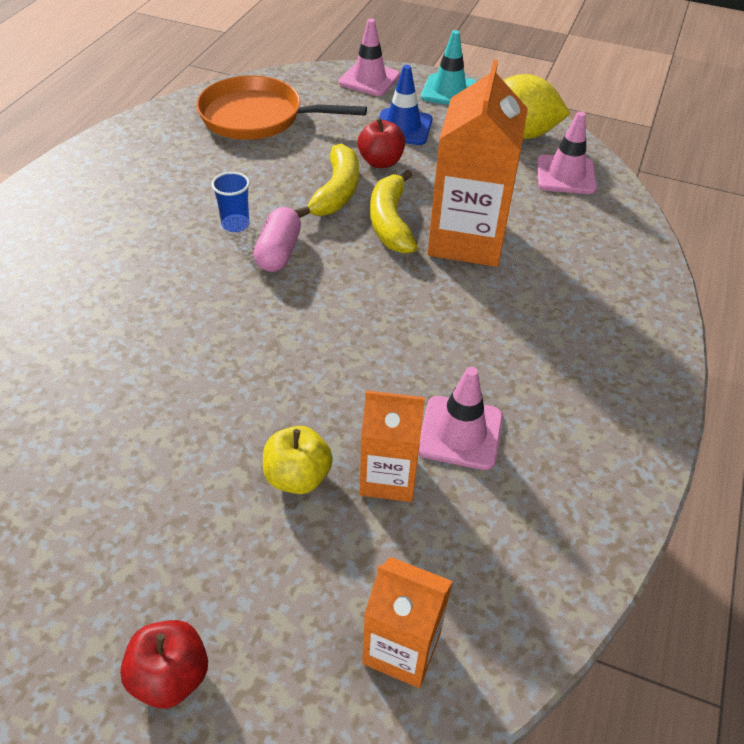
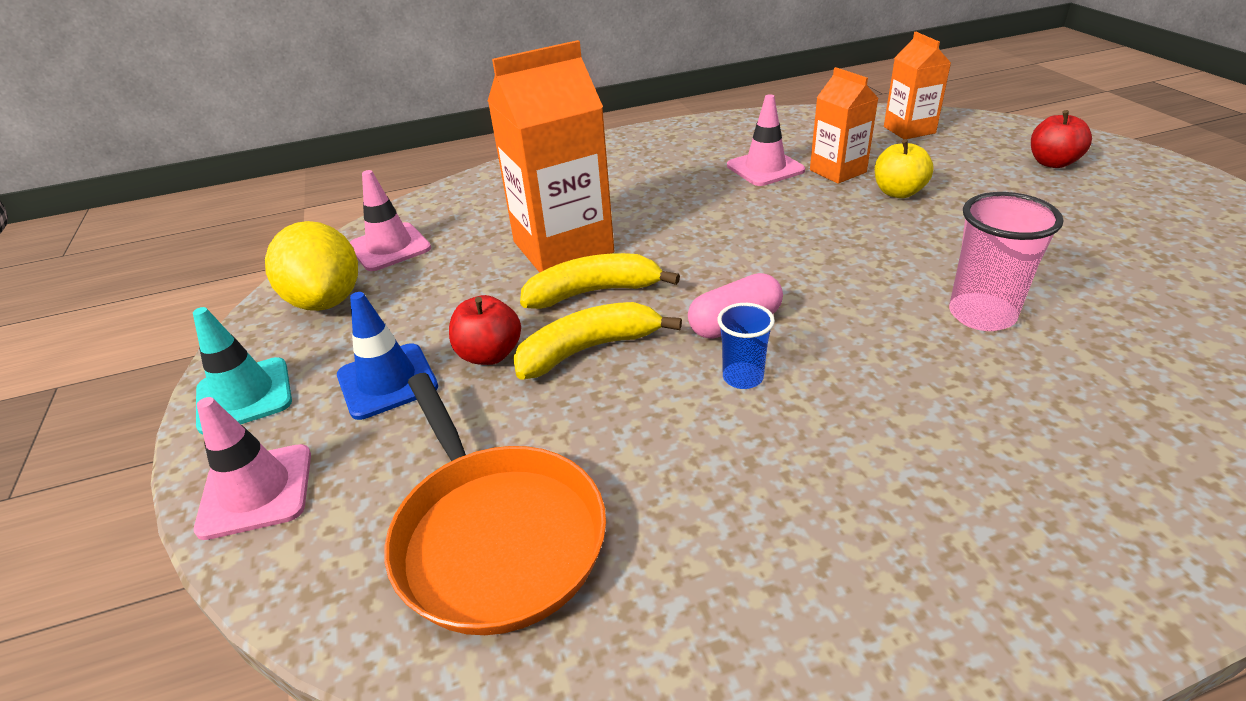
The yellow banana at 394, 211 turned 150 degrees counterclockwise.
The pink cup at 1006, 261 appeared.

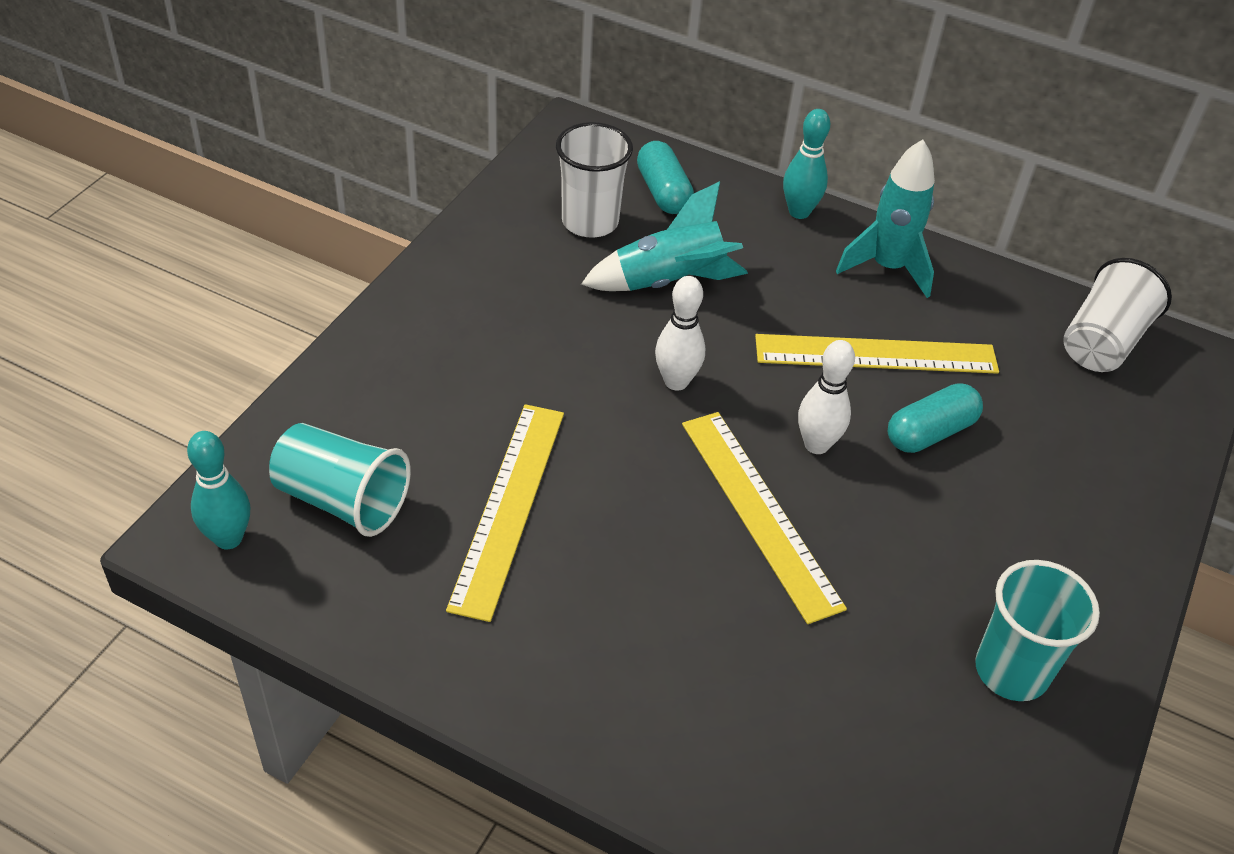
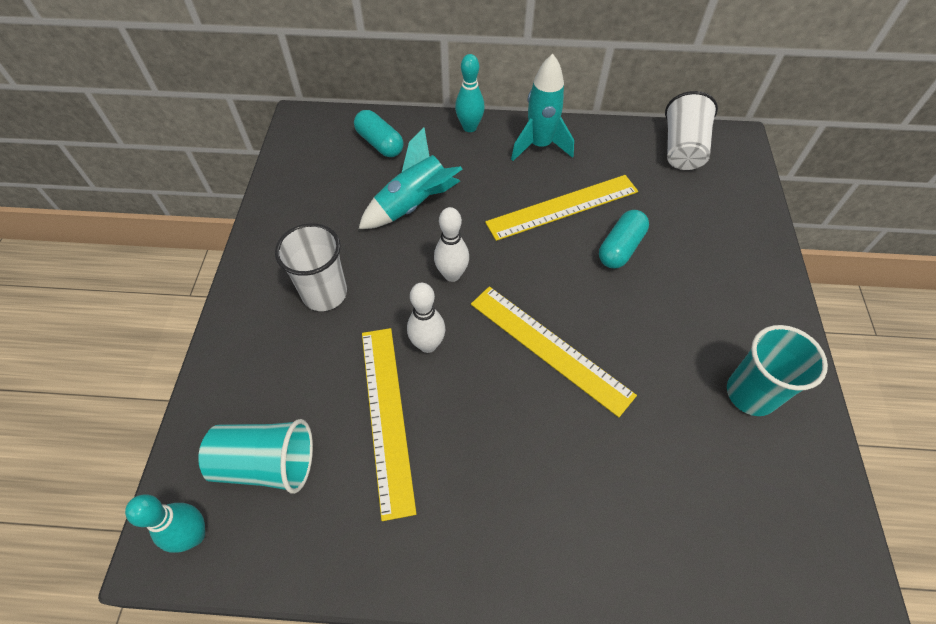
The white cup moved from 594, 179 to 311, 267.
The white bowling pin moved from 826, 397 to 426, 318.

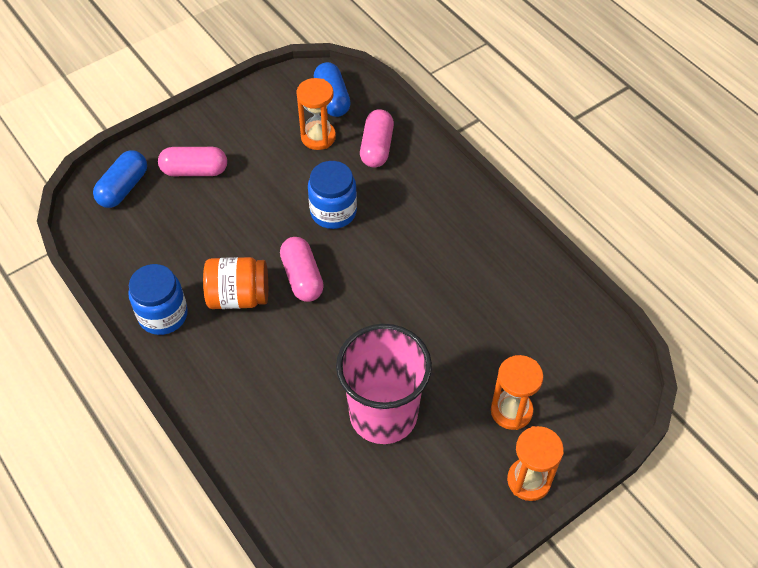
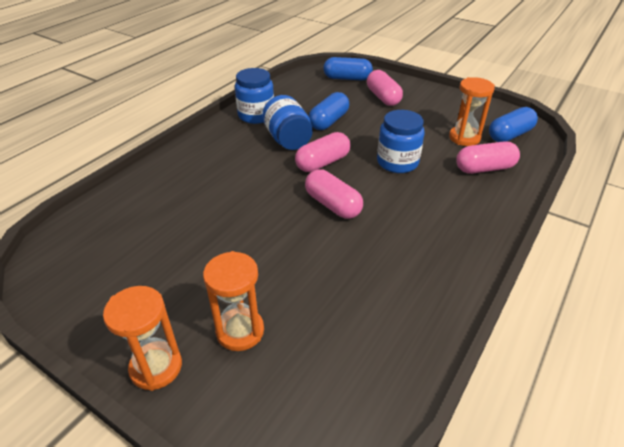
The orange jar at 235, 283 became the blue jar at 287, 122.
The pink cup at 384, 384 disappeared.
The blue capsule at 329, 111 appeared.
The pink capsule at 334, 194 appeared.

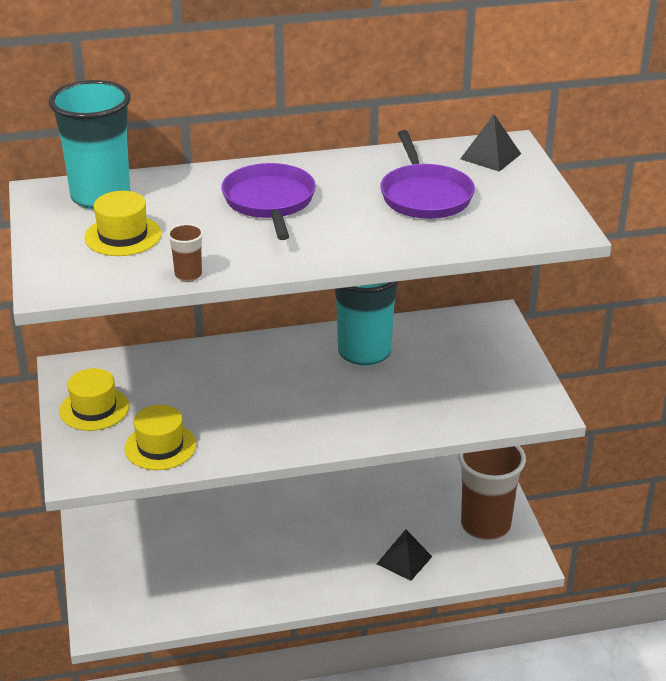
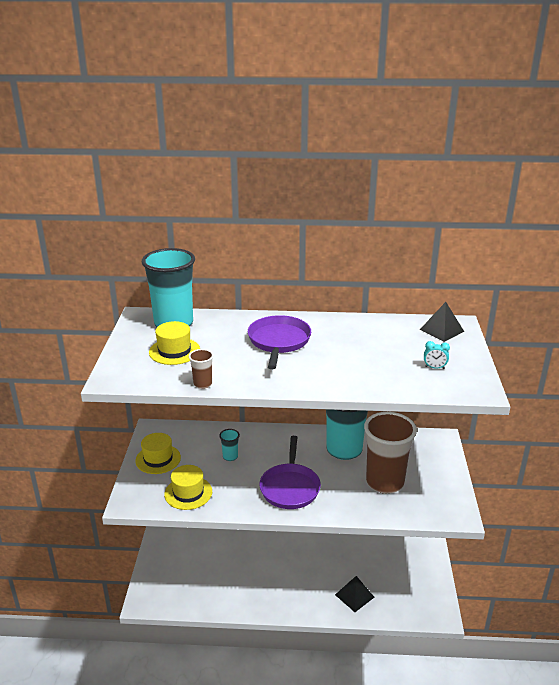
The purple pan moved from 427, 174 to 290, 472.
The brown cup moved from 492, 493 to 390, 453.
The turquoise clock at 437, 355 appeared.
The turquoise cup at 229, 445 appeared.

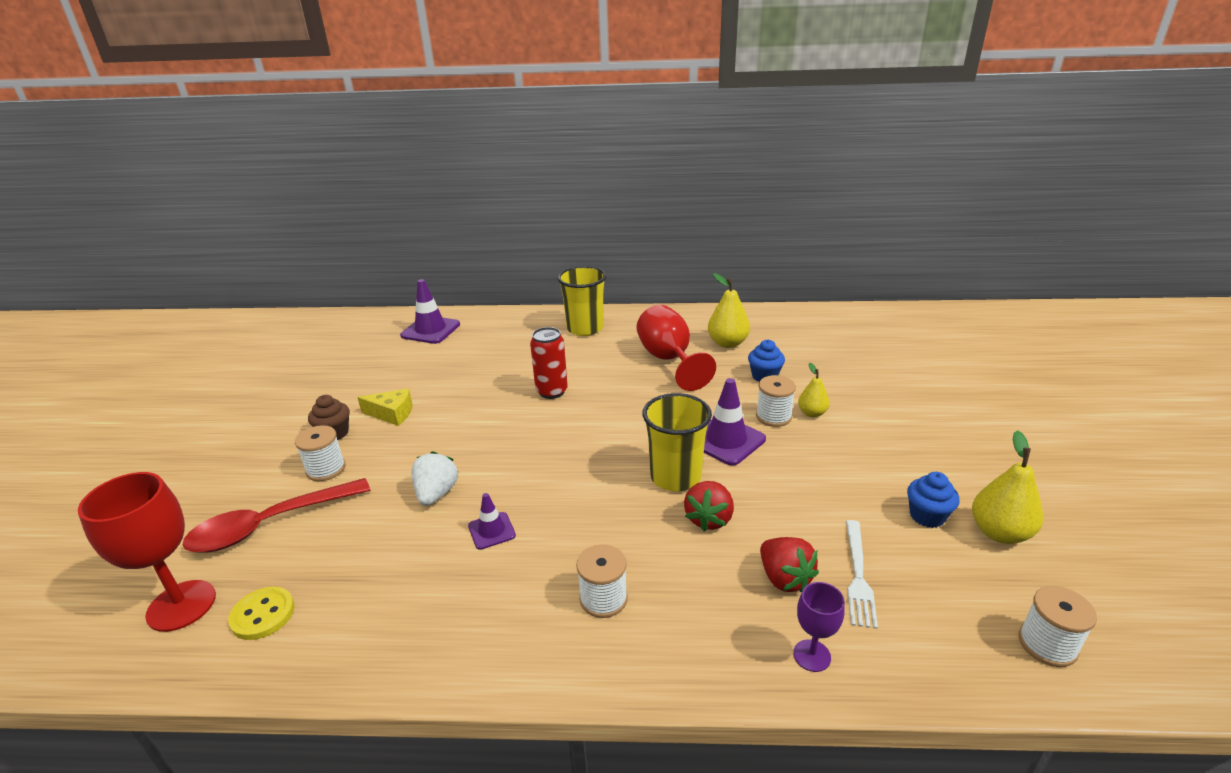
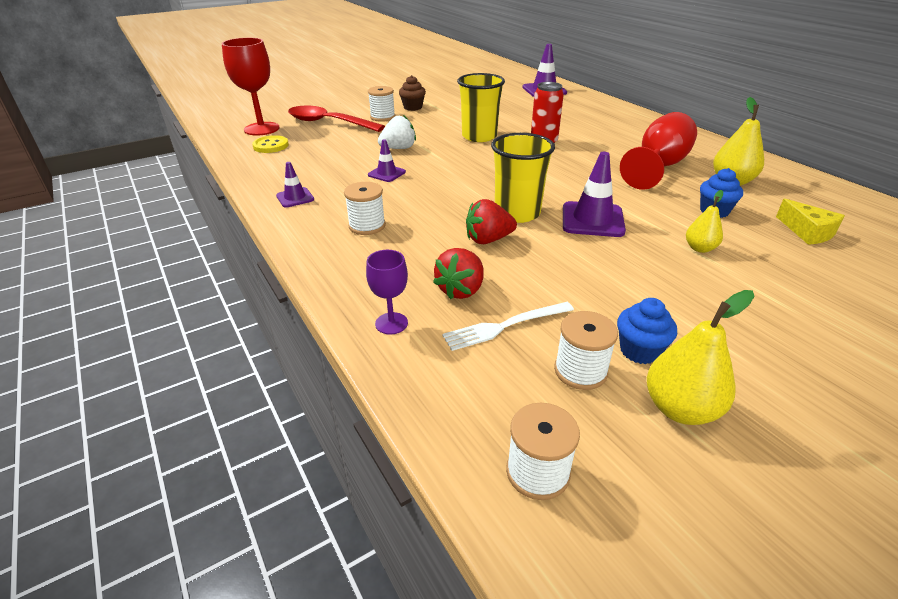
The yellow cup moved from 581, 301 to 481, 107.
The white spool moved from 776, 401 to 586, 350.
The yellow cheese moved from 384, 407 to 810, 222.
The purple traffic cone at 295, 185 appeared.

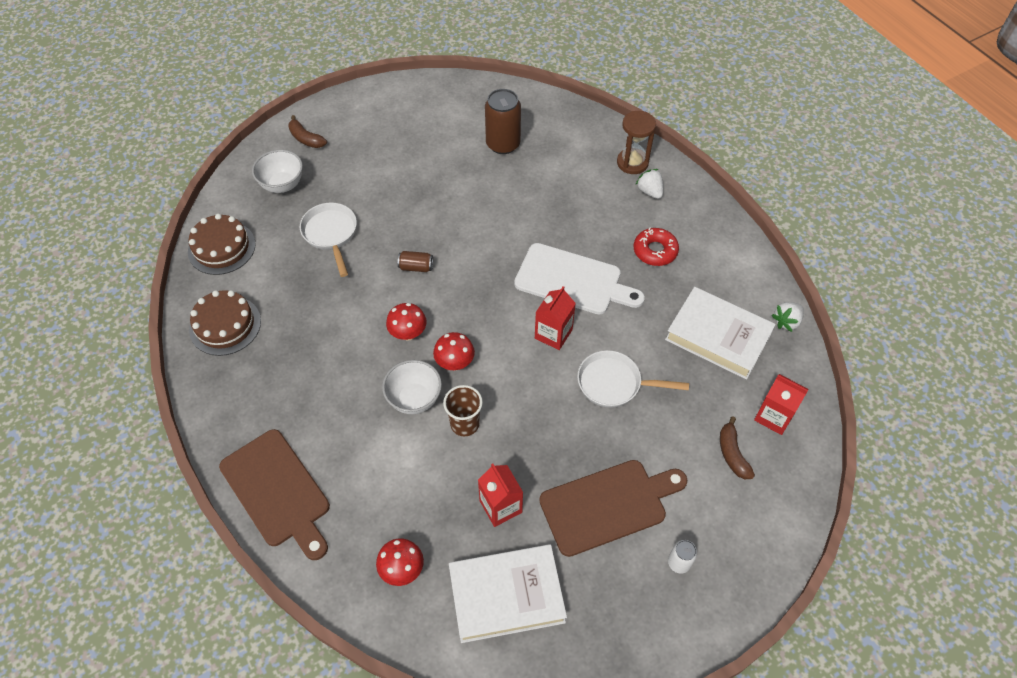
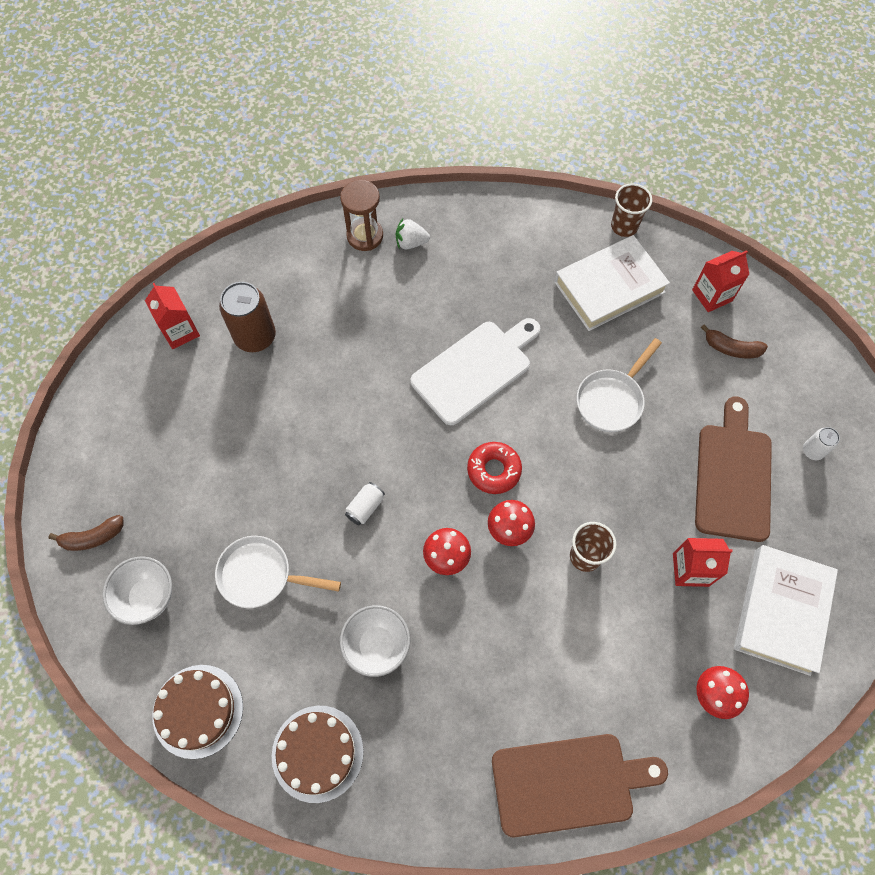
The red donut moved from 656, 247 to 494, 468.
The brown can at 415, 261 became the white can at 365, 504.
The red carton moved from 555, 318 to 172, 316.
The white strawberry at 788, 317 was replaced by the brown cup at 631, 210.
The white bowl moved from 412, 387 to 375, 641.

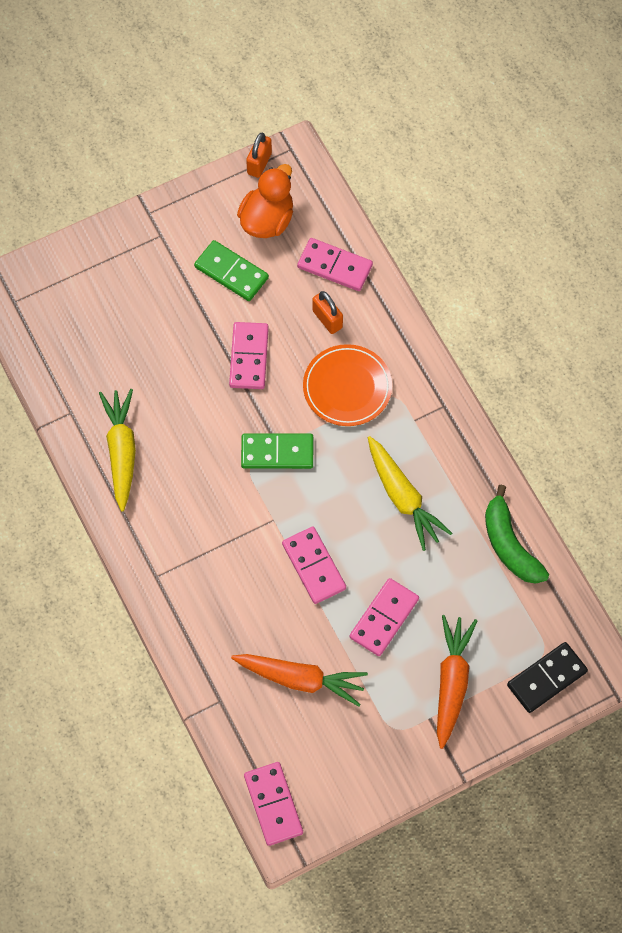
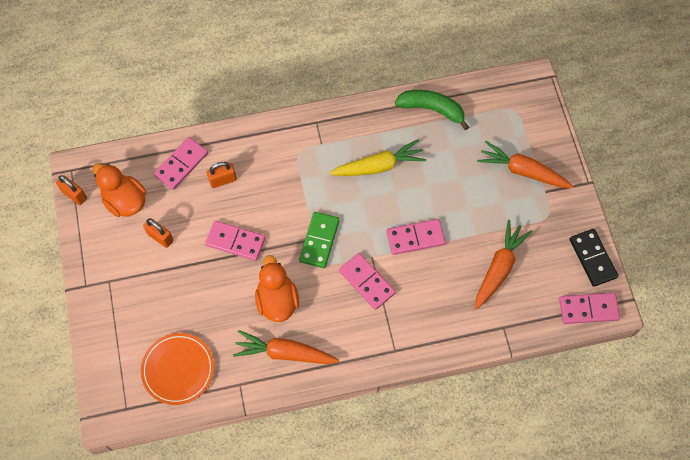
The green domino at 231, 270 was replaced by the orange padlock at 158, 233.
The orange plate moved from 347, 385 to 177, 369.
The yellow carrot at 117, 450 became the orange carrot at 286, 347.
The green banana at 517, 534 turned 150 degrees counterclockwise.
The pink domino moved from 384, 617 to 367, 281.
The black domino moved from 547, 677 to 593, 258.
The orange duck at 277, 288 appeared.

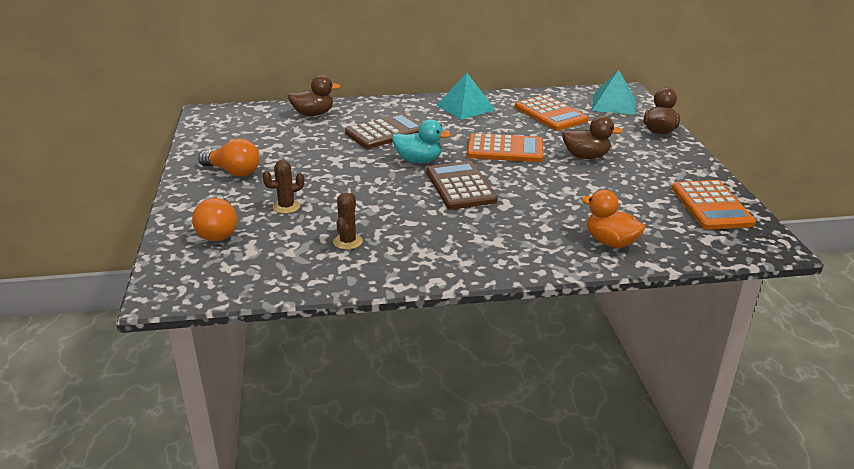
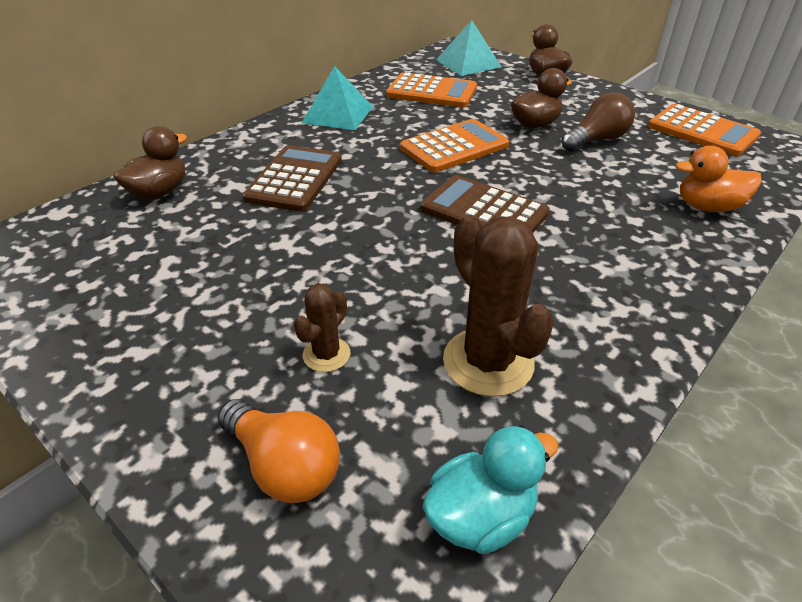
The turquoise duck moved from 421, 141 to 491, 490.
The orange light bulb at 229, 158 disappeared.
The brown cactus at 348, 221 changed to 1.87 times the size.
The brown light bulb at 598, 122 appeared.

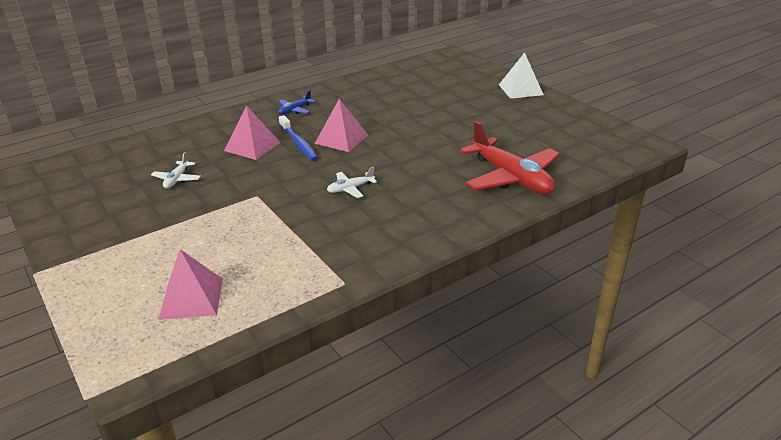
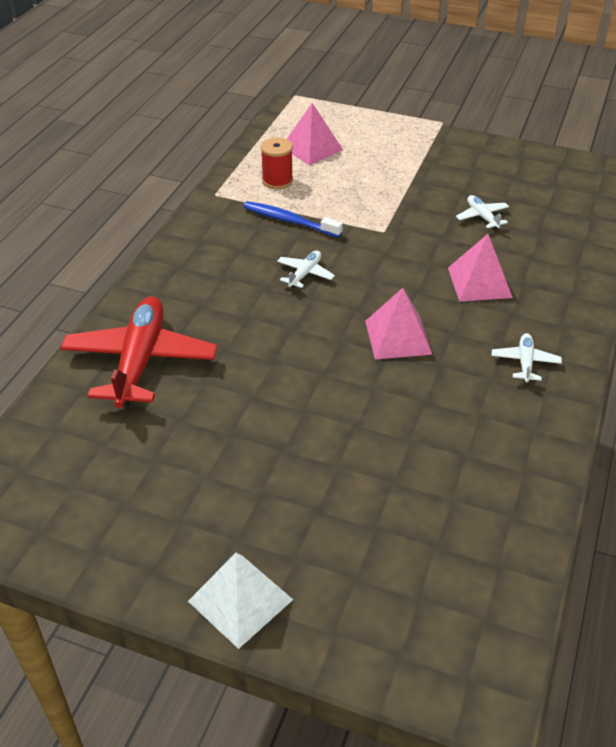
The blue plane at 296, 102 became the white plane at 527, 357.
The blue toothbrush moved from 298, 138 to 293, 219.
The red plane at 510, 157 turned 75 degrees clockwise.
The red spool at 277, 163 appeared.

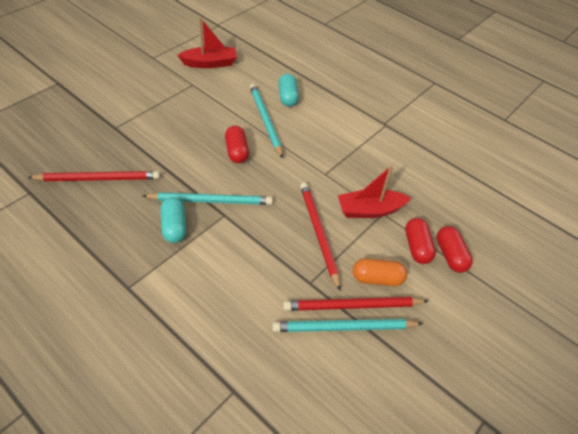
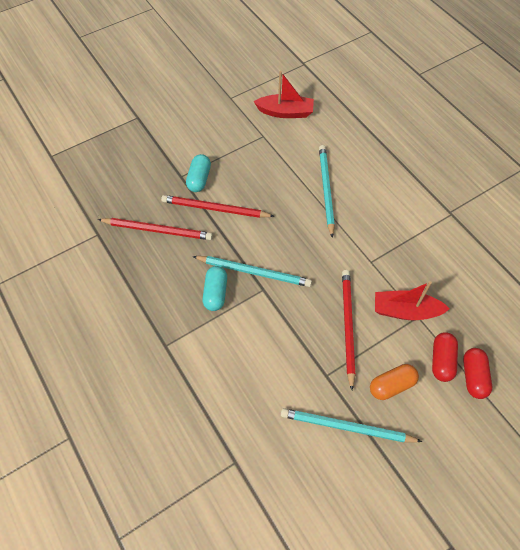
The turquoise capsule moved from 288, 90 to 198, 173.
The red capsule at 237, 144 disappeared.
The orange capsule at 380, 272 turned 45 degrees counterclockwise.
The red pencil moved from 355, 304 to 217, 206.

